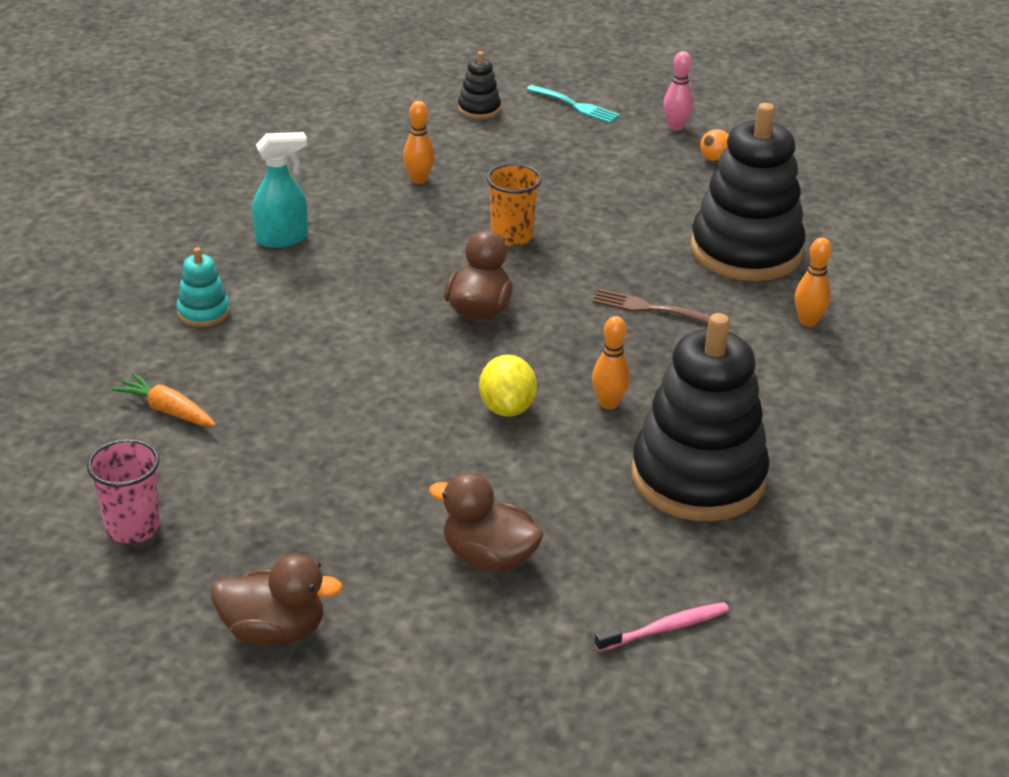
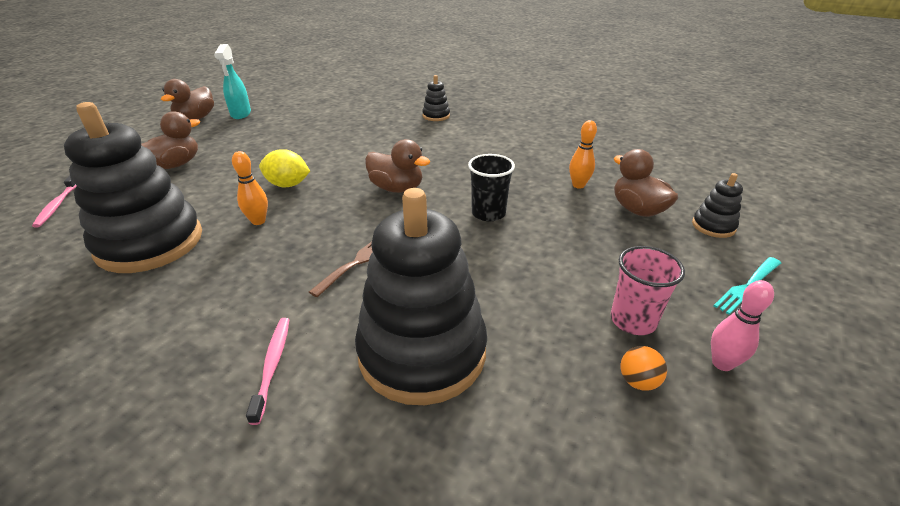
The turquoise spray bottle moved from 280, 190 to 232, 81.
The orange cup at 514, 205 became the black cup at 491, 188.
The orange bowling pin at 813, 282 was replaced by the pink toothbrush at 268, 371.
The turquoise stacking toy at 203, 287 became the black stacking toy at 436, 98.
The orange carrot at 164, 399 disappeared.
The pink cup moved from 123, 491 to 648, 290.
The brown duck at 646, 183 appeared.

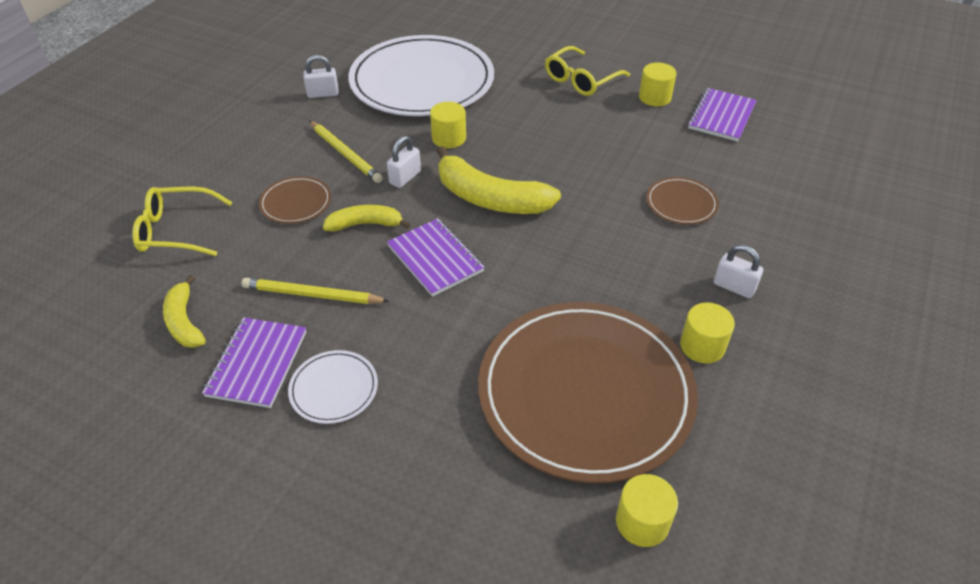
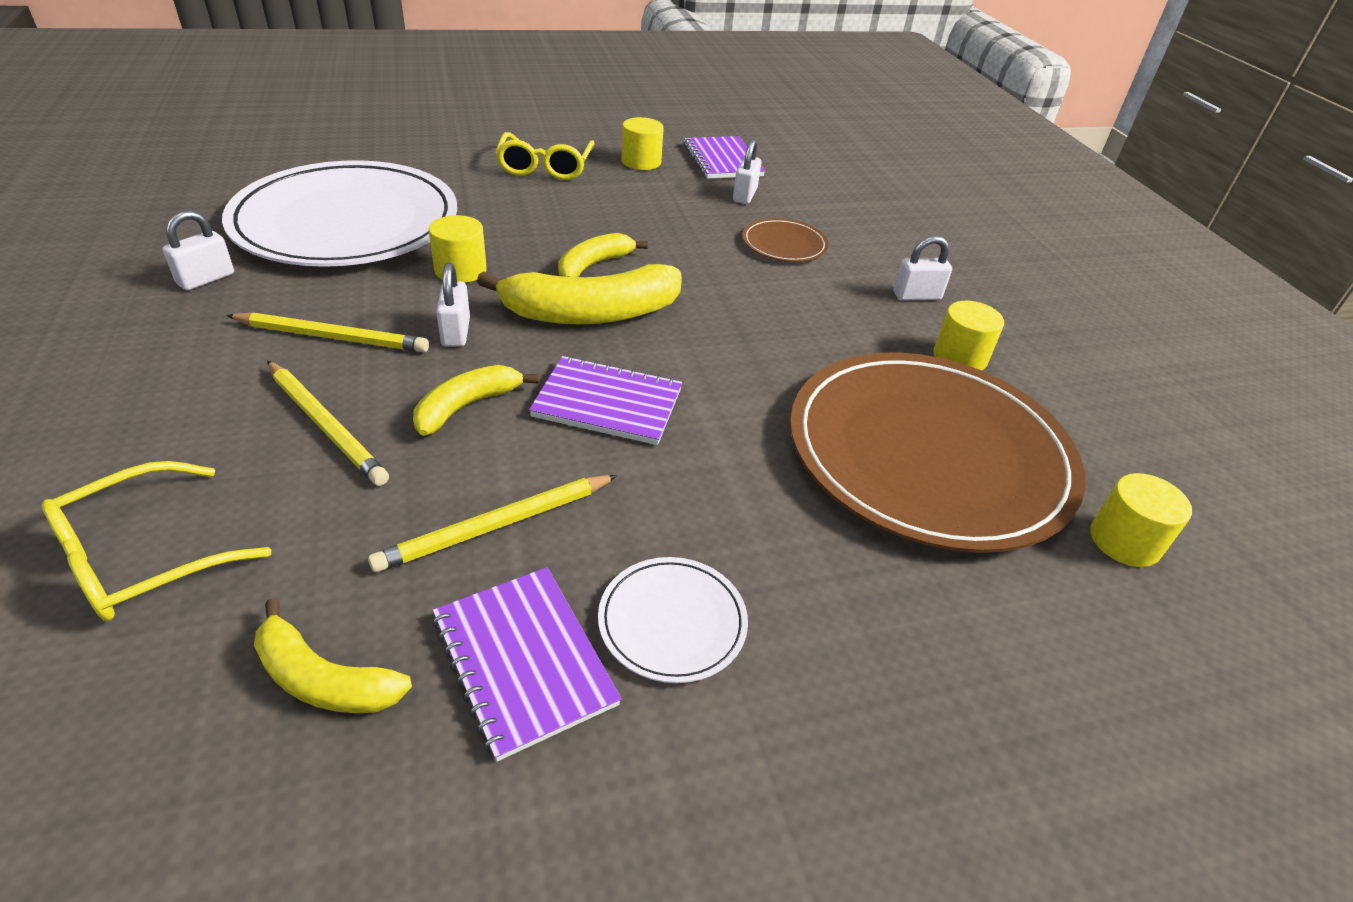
The brown plate at 295, 200 was replaced by the yellow pencil at 328, 423.
The white padlock at 747, 171 appeared.
The yellow banana at 603, 255 appeared.

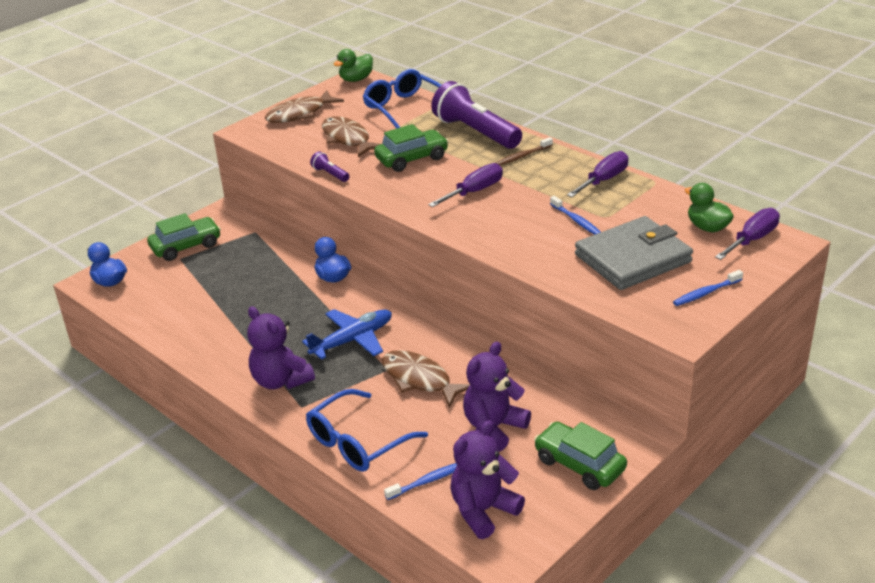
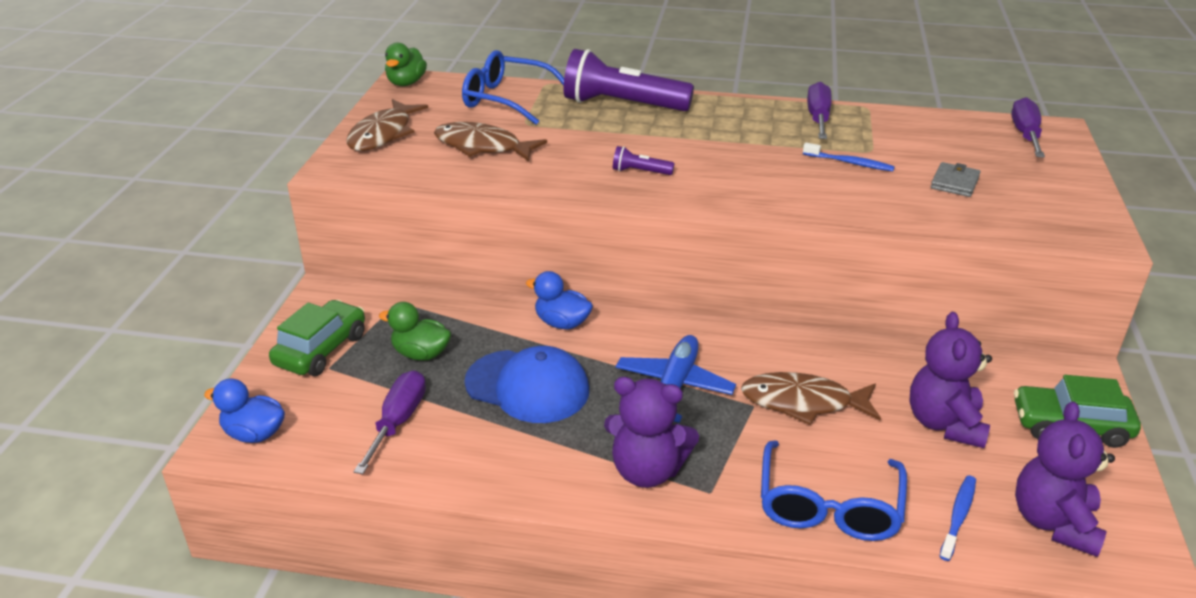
The green car at 411, 148 disappeared.
The brown toothbrush at 524, 151 disappeared.
The purple flashlight moved from 329, 166 to 643, 160.
The purple screwdriver moved from 465, 185 to 390, 422.
The green duck moved from 709, 207 to 415, 331.
The grey wallet at 634, 253 changed to 0.44 times the size.
The blue toothbrush at 708, 288 disappeared.
The blue cap at 526, 384 appeared.

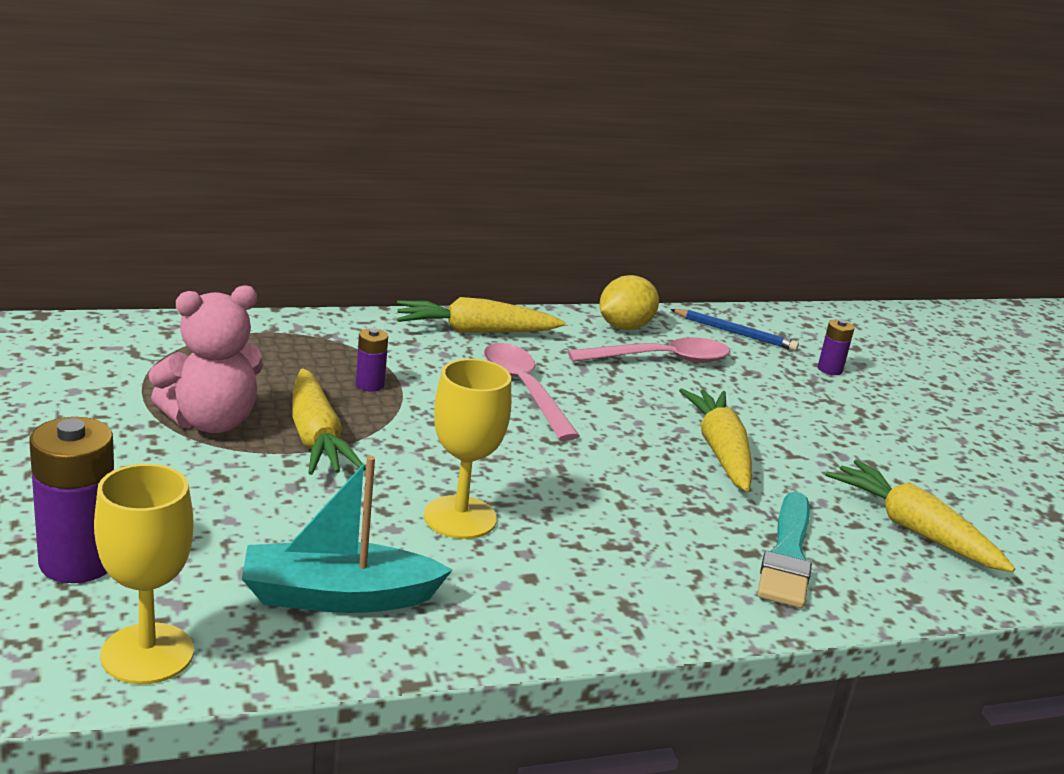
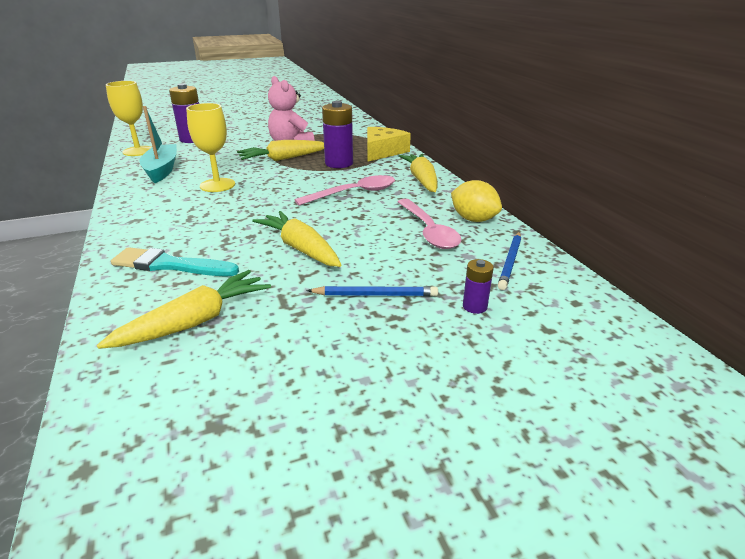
The purple battery at 372, 360 changed to 1.97 times the size.
The yellow carrot at 715, 439 turned 120 degrees counterclockwise.
The yellow cheese at 389, 144 appeared.
The blue pencil at 372, 291 appeared.

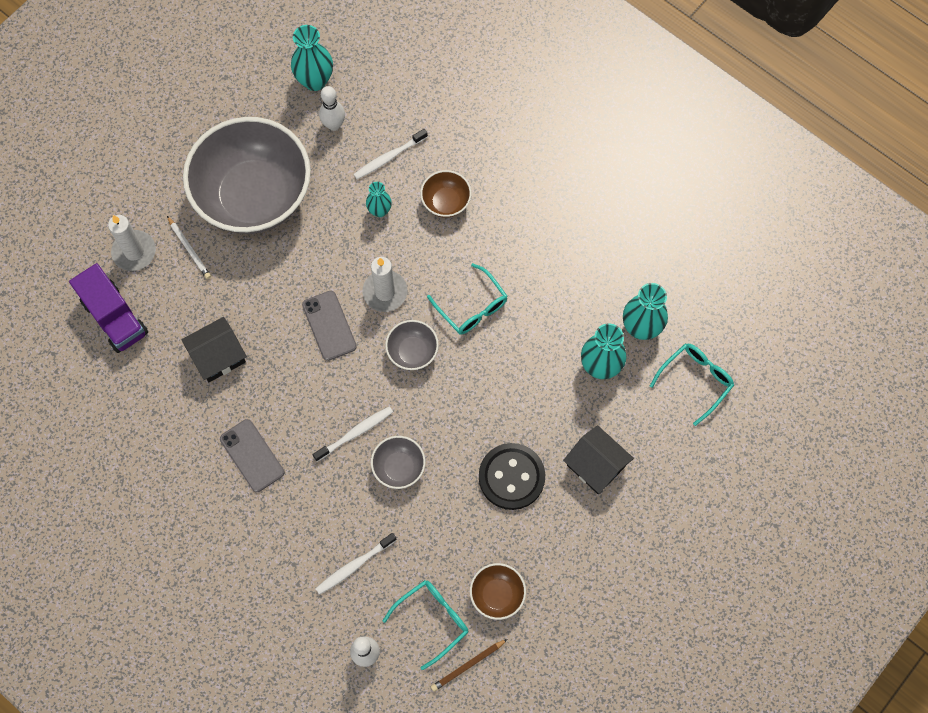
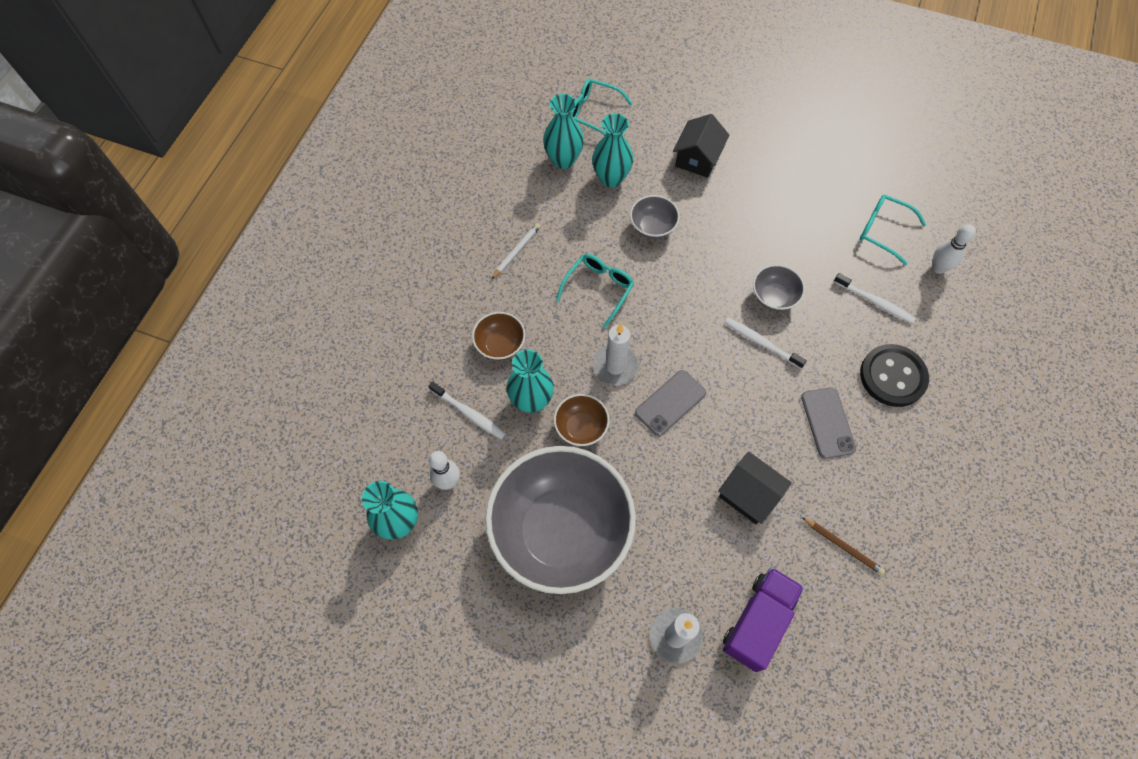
The turquoise vase at 379, 199 changed to 1.68 times the size.
The white pencil moved from 189, 247 to 516, 251.
The grey bowl moved from 412, 345 to 655, 217.
The grey phone at 252, 455 turned 45 degrees counterclockwise.
The black button moved from 512, 476 to 894, 375.
The brown bowl moved from 498, 591 to 581, 420.
The brown pencil moved from 469, 665 to 843, 546.

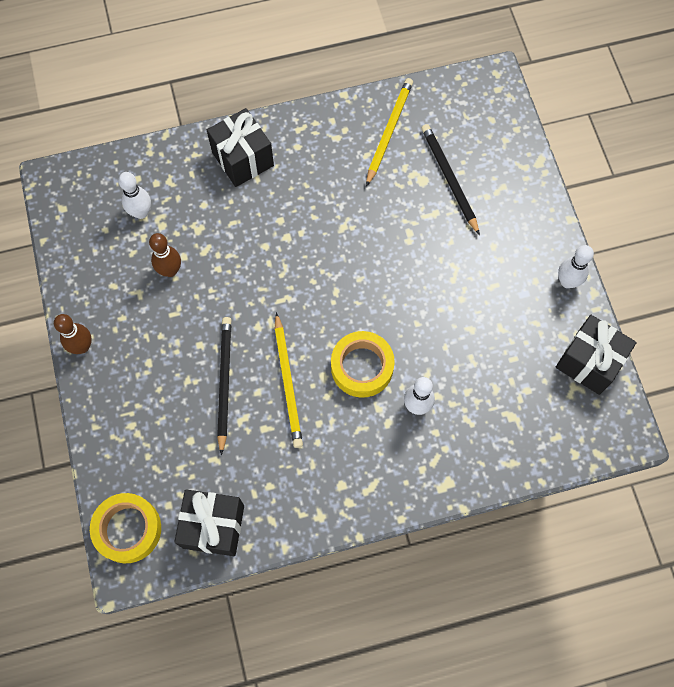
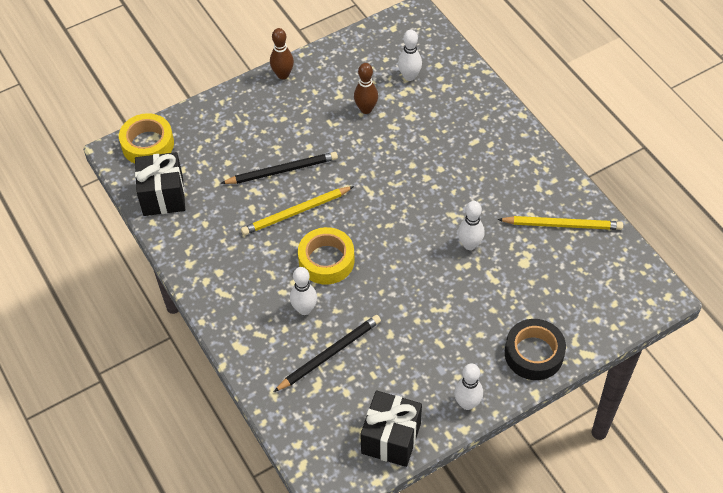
The black gift at 240, 147 disappeared.
The black pencil moved from 450, 179 to 327, 353.
The white bowling pin at 471, 225 appeared.
The black tape at 535, 349 appeared.

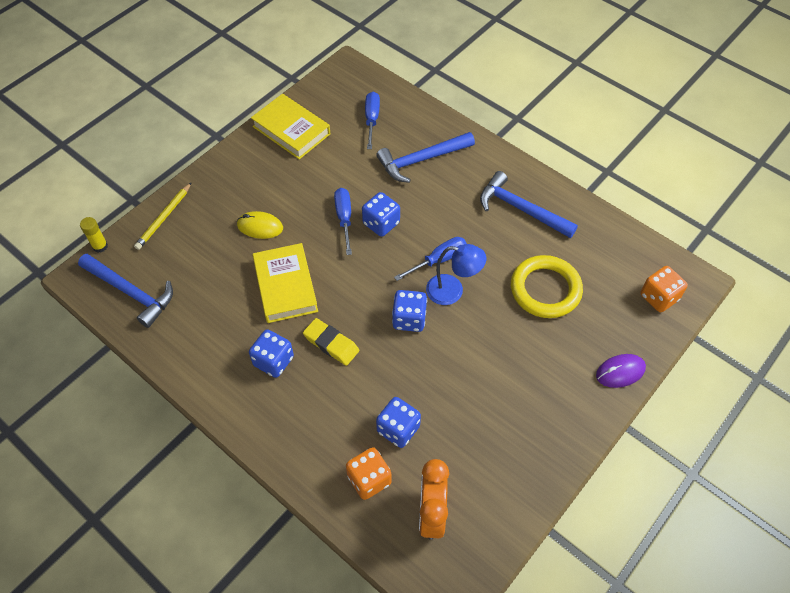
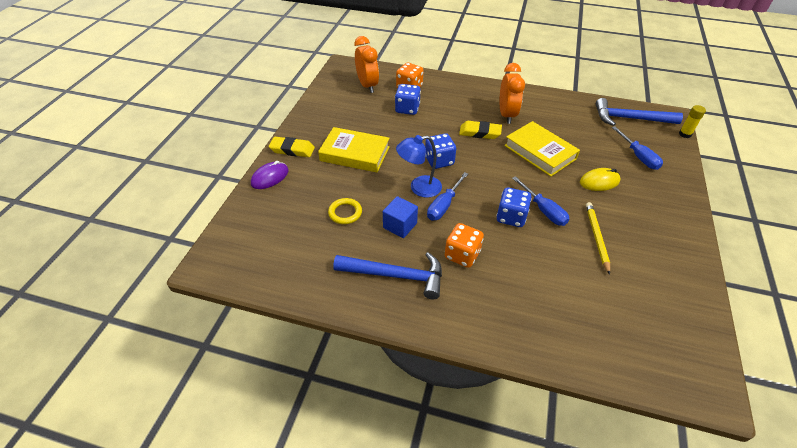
The blue screwdriver moved from 372, 120 to 637, 148.
The yellow book moved from 290, 126 to 354, 149.
The blue hammer at 425, 157 disappeared.
The yellow pencil moved from 163, 216 to 598, 238.
The yellow ring at 547, 286 changed to 0.53 times the size.
The orange dice moved from 664, 289 to 464, 245.
The blue dice at 271, 353 was replaced by the orange clock at 512, 93.
The yellow eraser at 292, 147 appeared.
The blue cube at 400, 217 appeared.

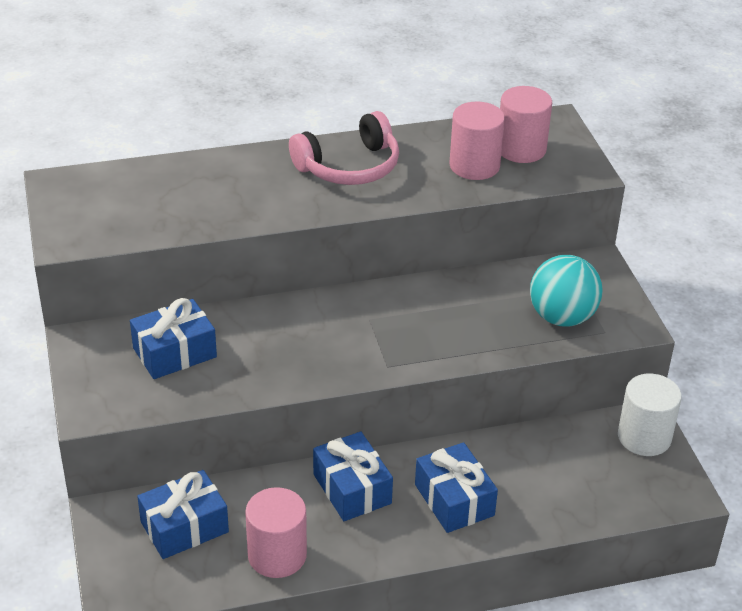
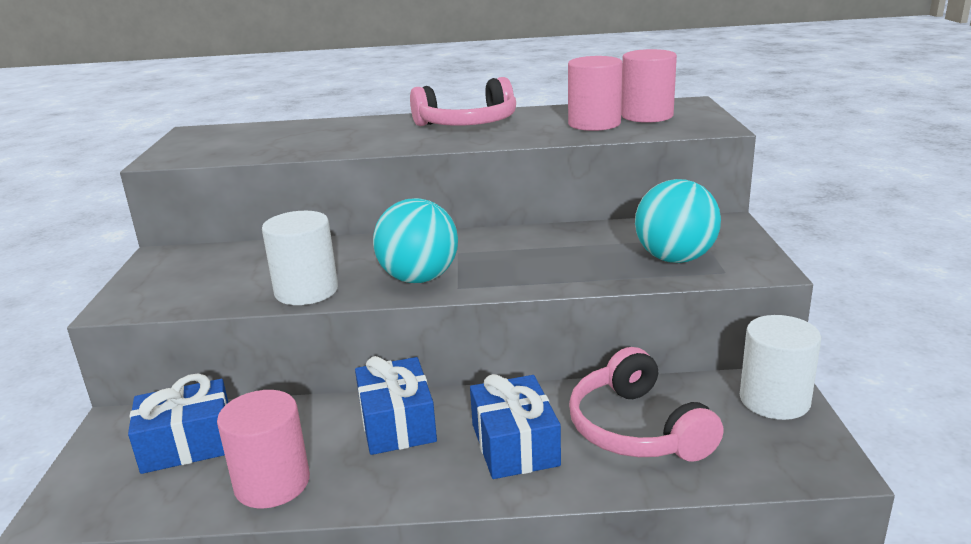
The blue gift at 173, 338 disappeared.
The turquoise ball at 415, 240 appeared.
The white cylinder at 300, 258 appeared.
The pink headphones at 646, 404 appeared.

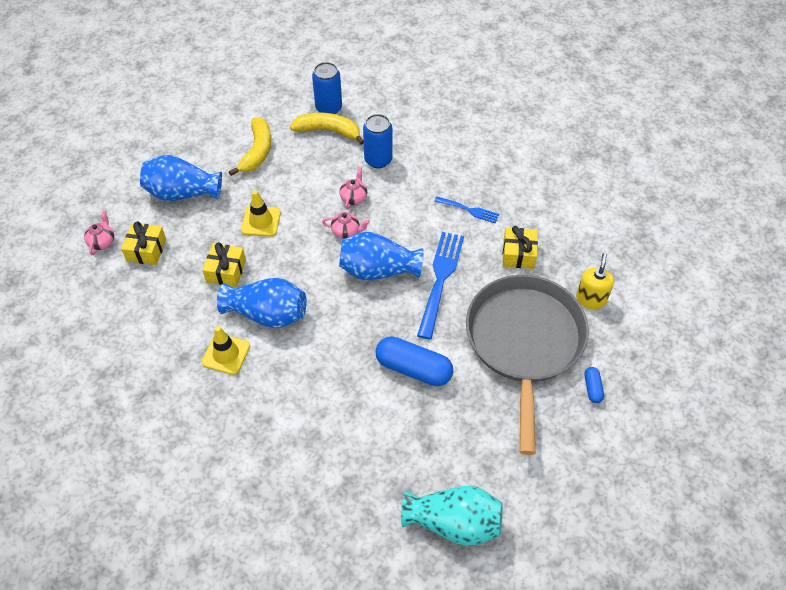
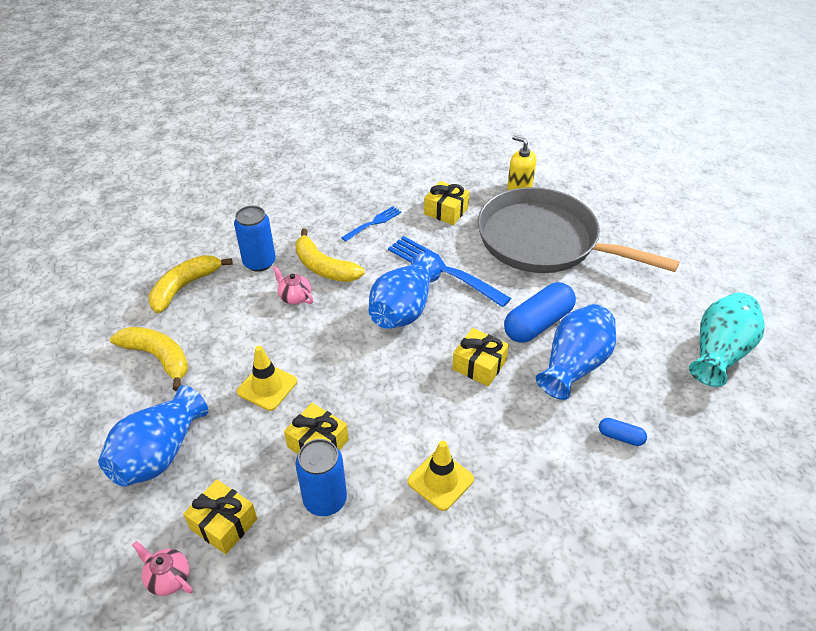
The blue can moved from 327, 88 to 321, 477.
The pink teapot at 346, 225 disappeared.
The blue vase moved from 262, 303 to 576, 352.
The blue capsule moved from 594, 385 to 623, 432.
The yellow banana at 330, 255 appeared.
The yellow gift at 480, 357 appeared.

